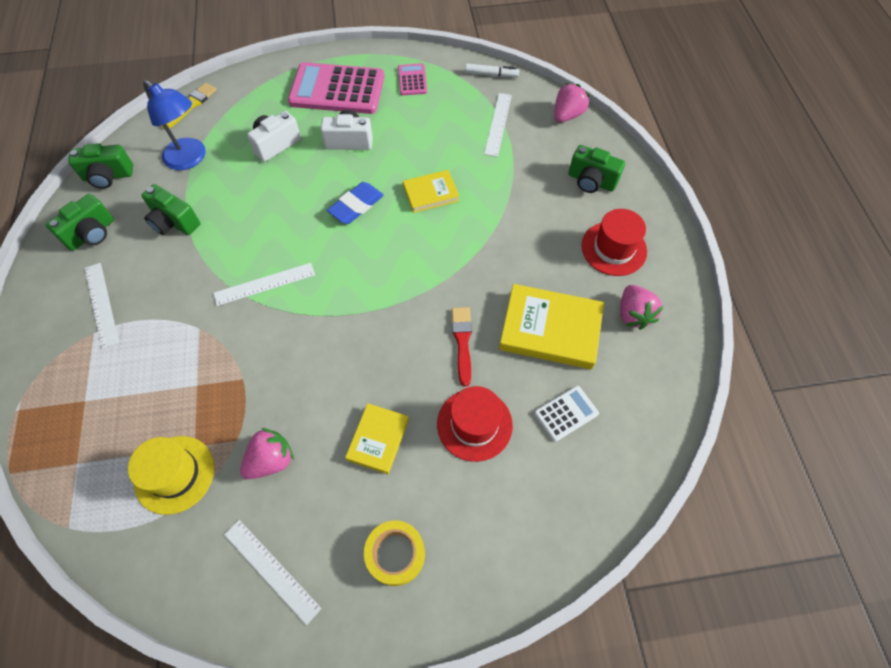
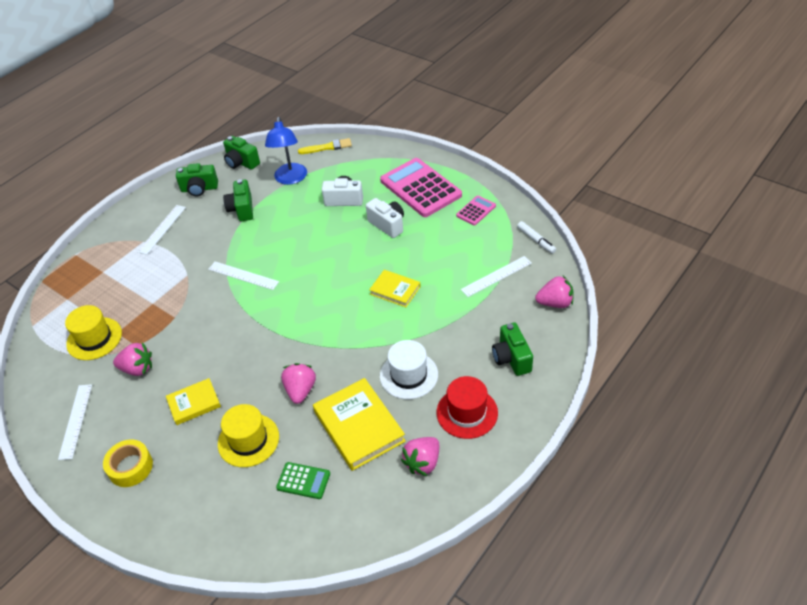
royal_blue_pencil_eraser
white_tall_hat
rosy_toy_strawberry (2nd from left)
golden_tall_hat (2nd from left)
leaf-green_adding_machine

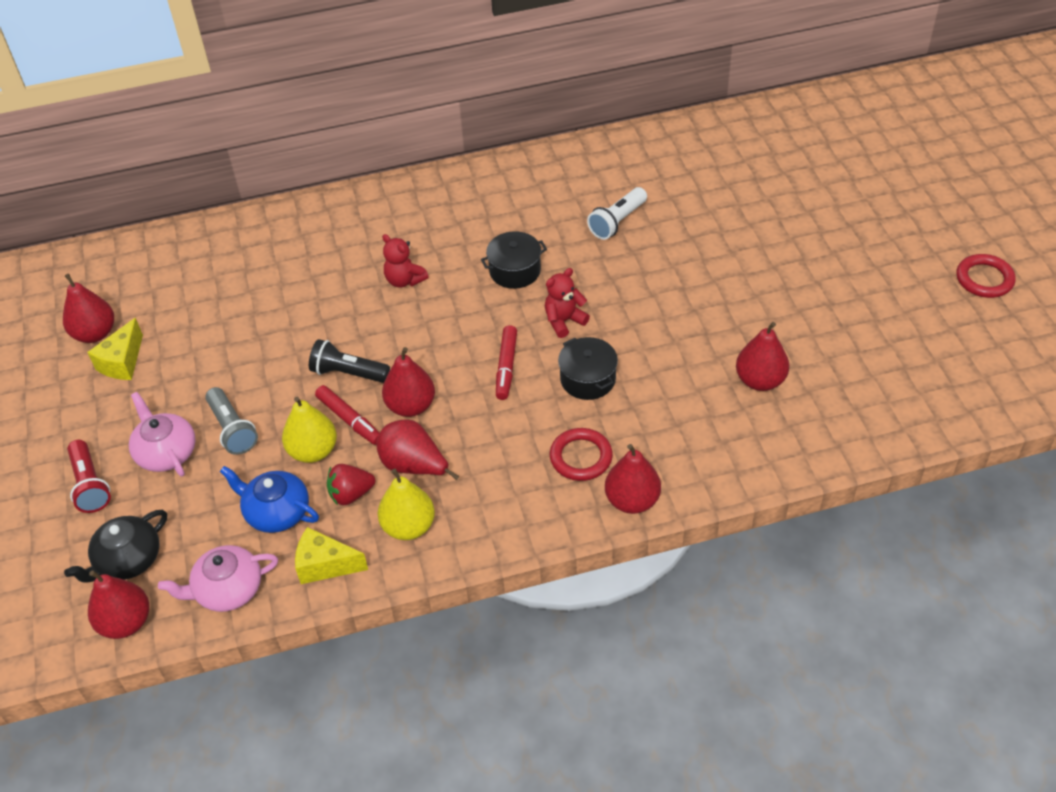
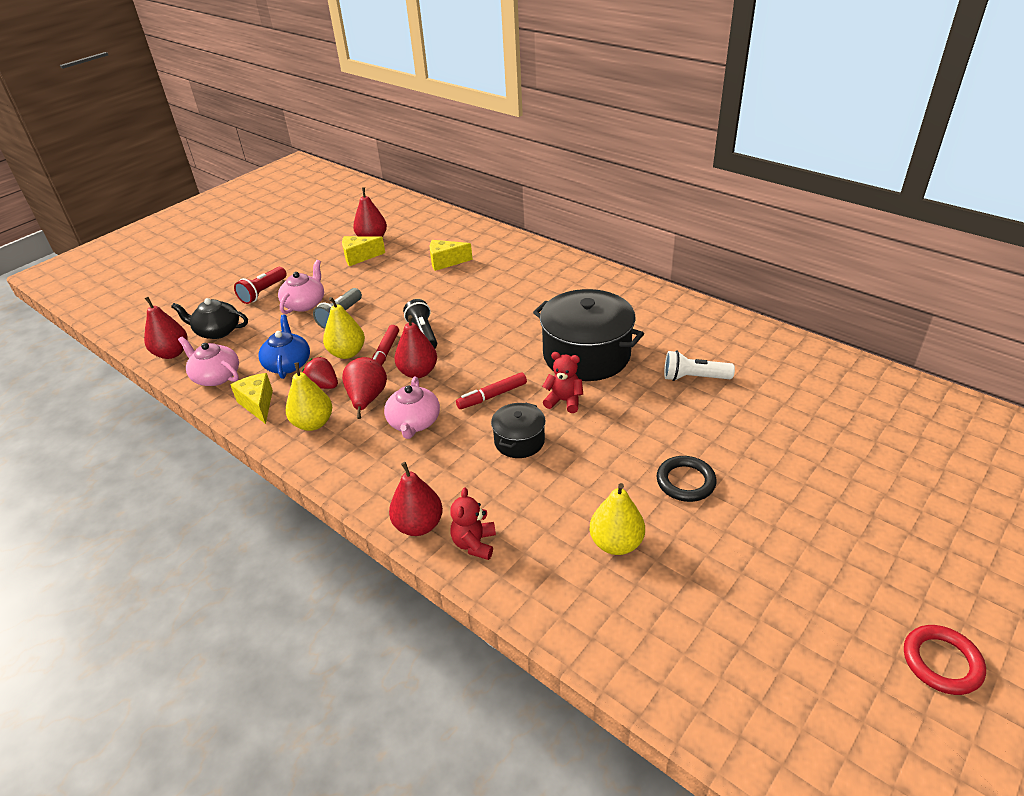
red_torus (1st from left in the first image)
rosy_china_teapot (3rd from left)
golden_piece_of_cheese (3rd from left)
black_torus
red_teddy (1st from left)
golden_toy_pear (3rd from left)
black_cooking_pot (2nd from left)

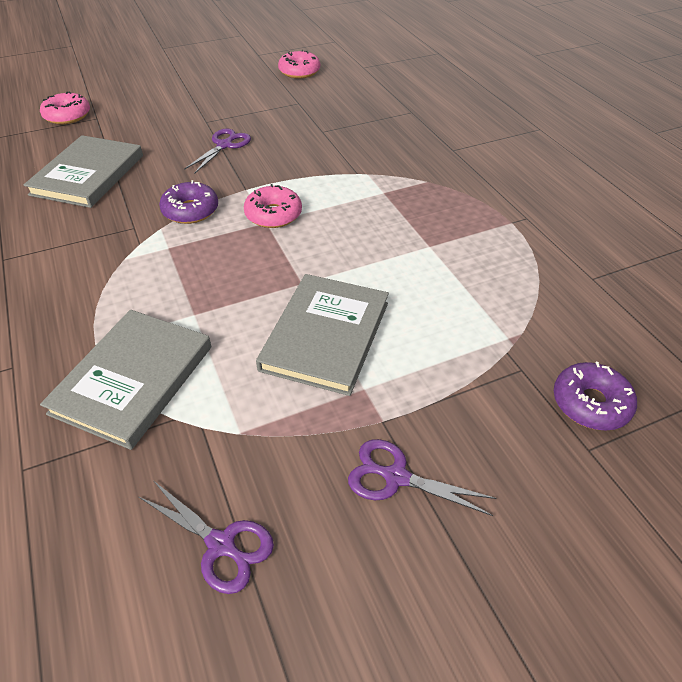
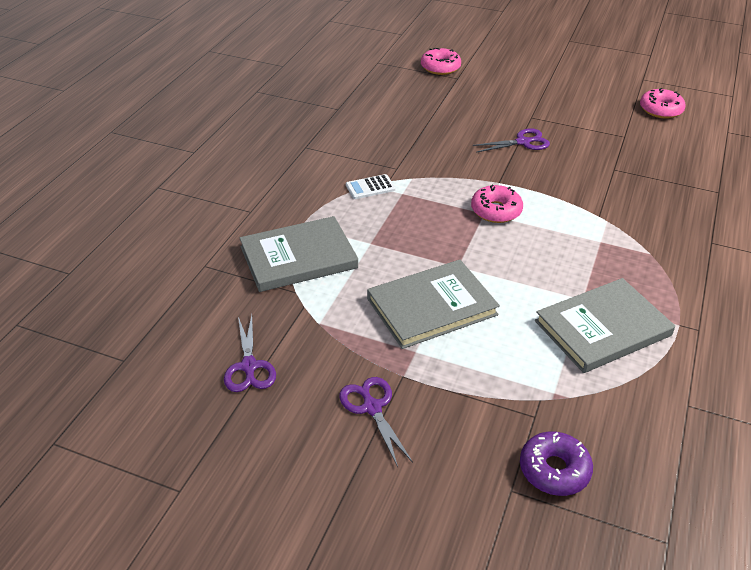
violet_donut (1st from left in the first image)
white_adding_machine
ash-grey_hardcover (3rd from left)

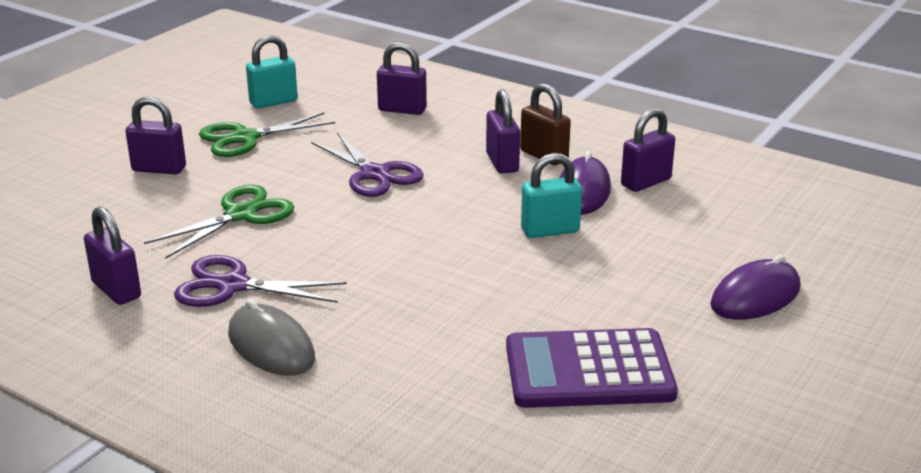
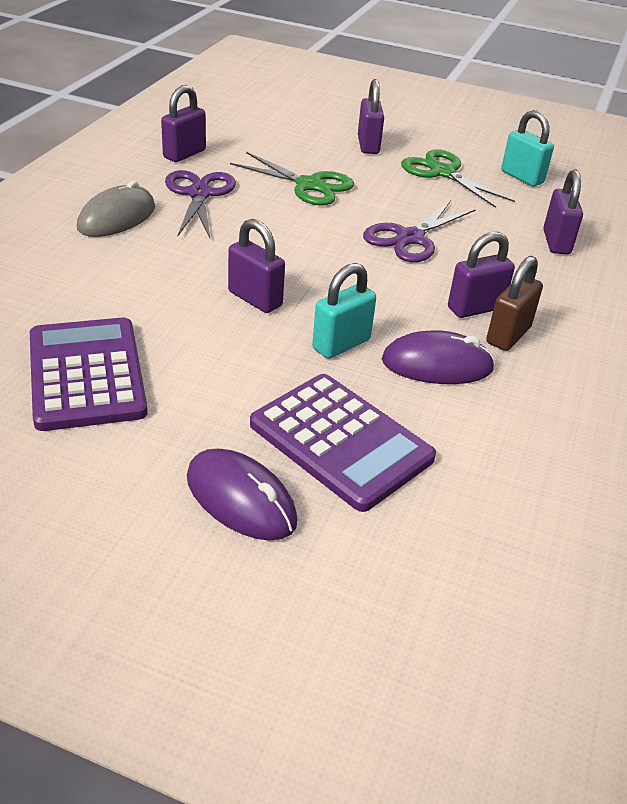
violet_adding_machine (2nd from left)
violet_small_lock (2nd from left)
turquoise_small_lock (1st from left)

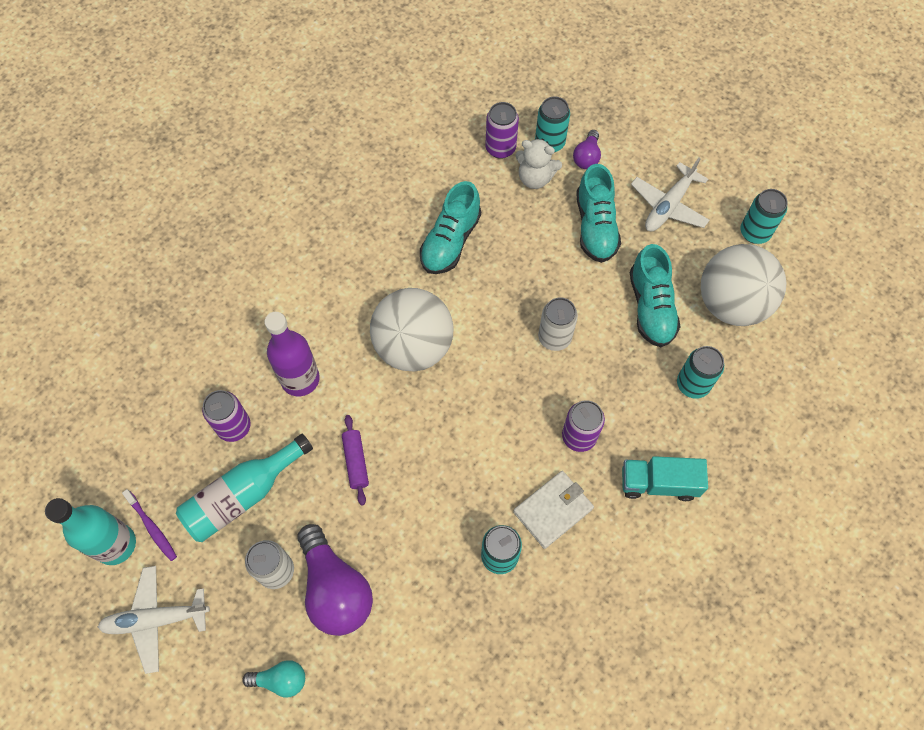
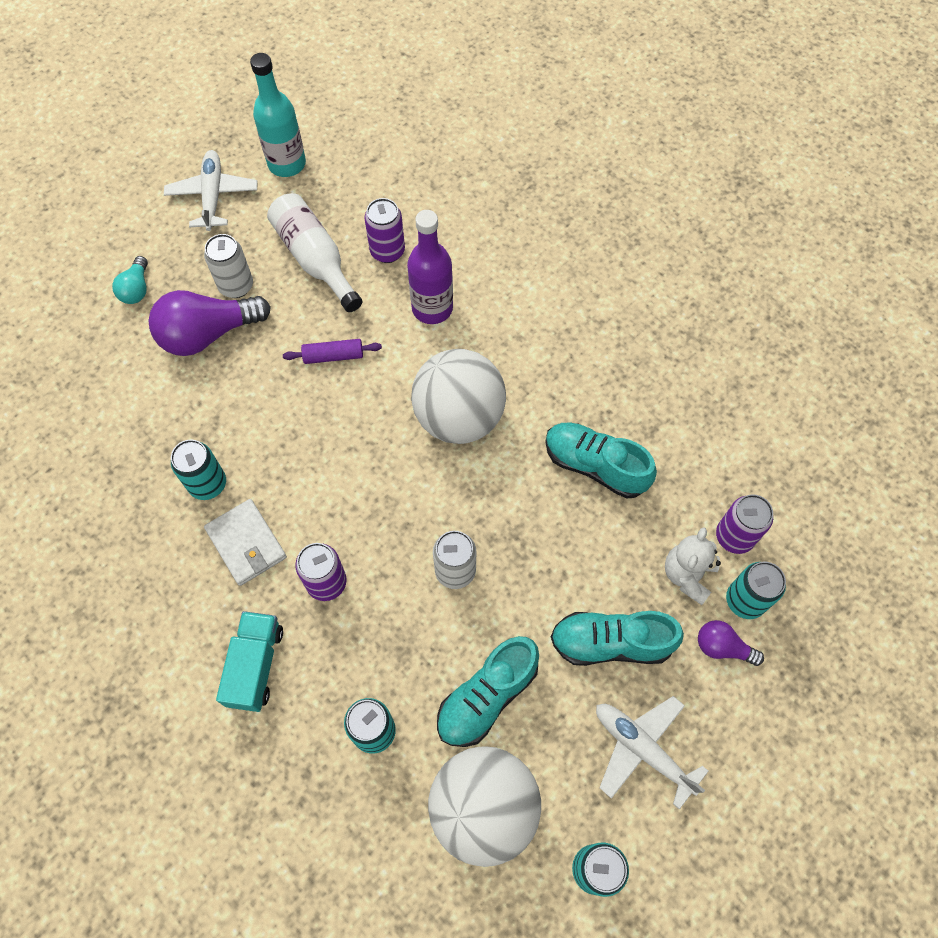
violet_tooth_brush
white_bottle
turquoise_shoe (1st from left)

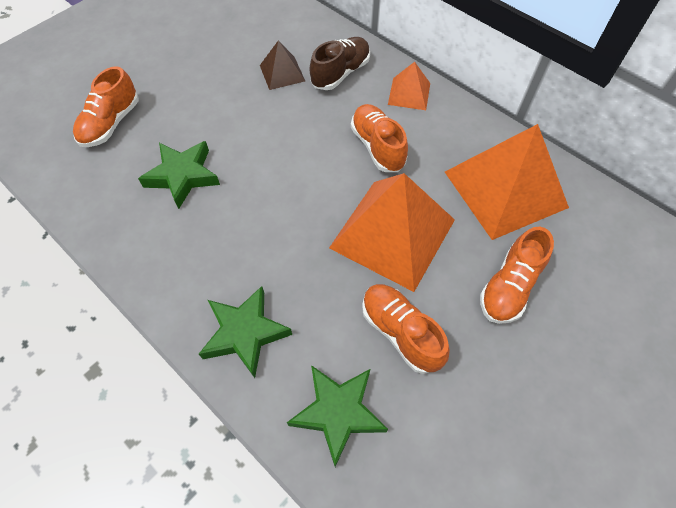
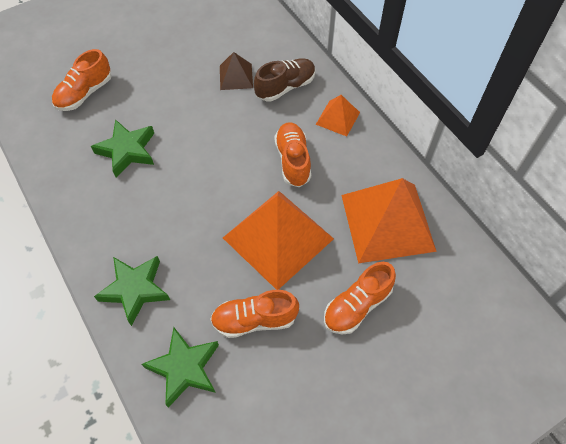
orange-coloured_shoe (2nd from left)

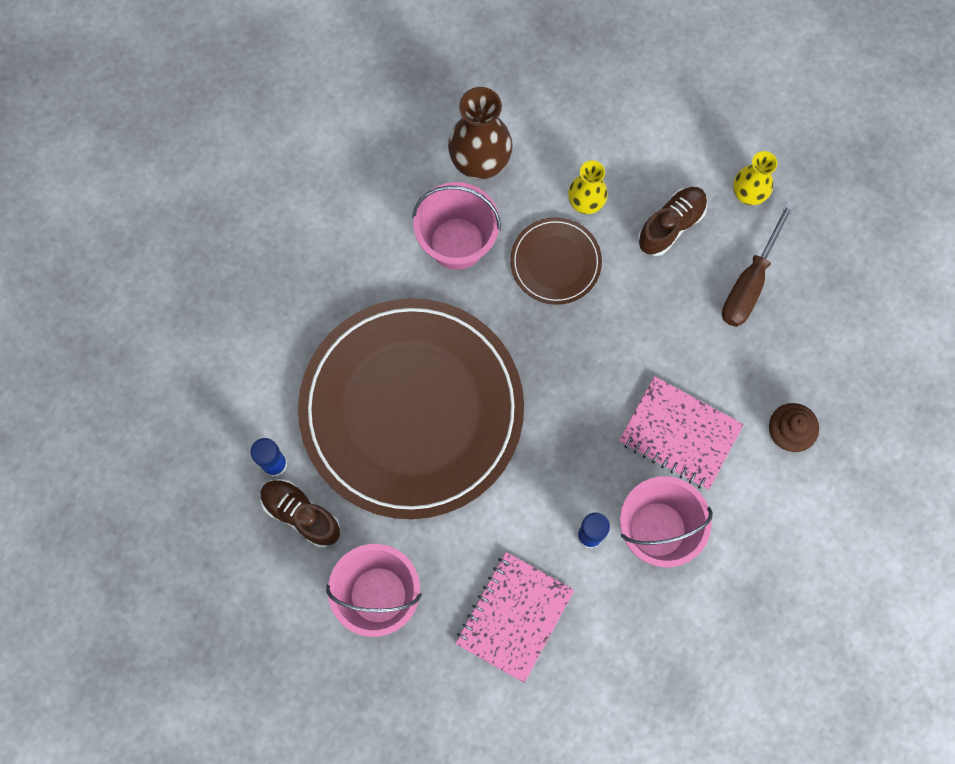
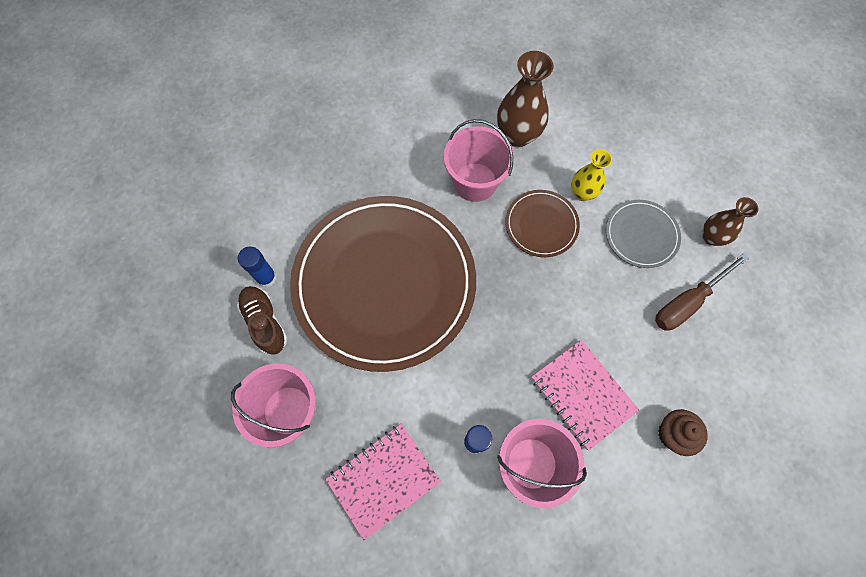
ash-grey_dinner_plate
russet_tall_vase (2nd from left)

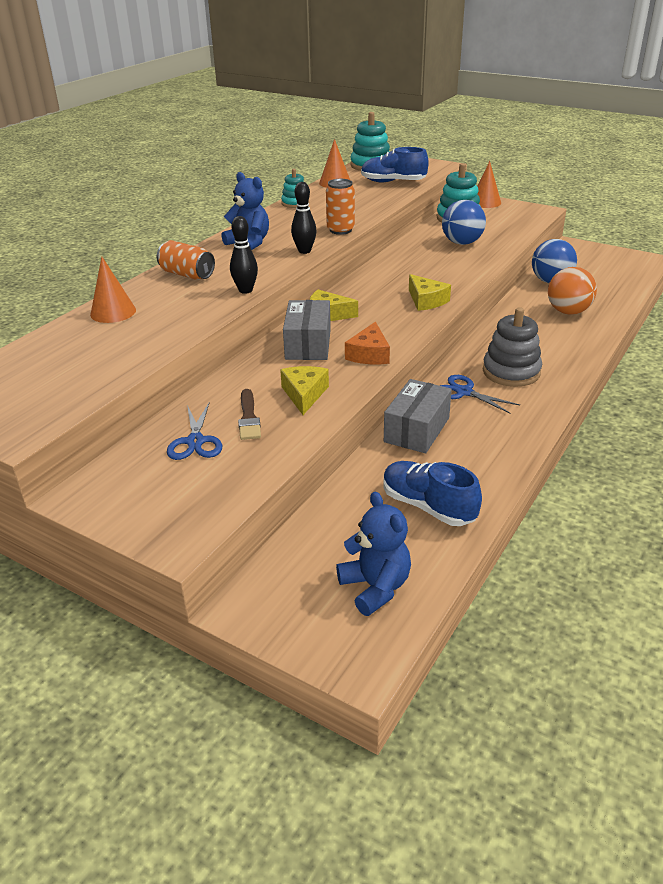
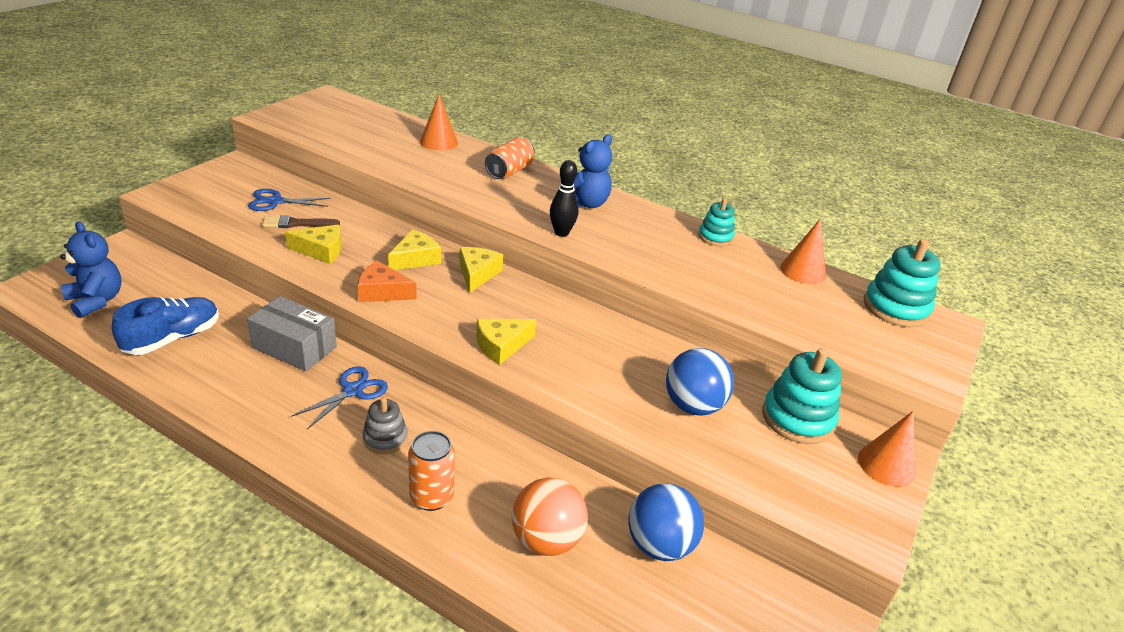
black_skittle (1st from left in the first image)
royal_blue_shoe (1st from left in the first image)
orange-coloured_can (1st from left)
golden_piece_of_cheese (2nd from left)
royal_blue_teddy (1st from left)
ash-grey_ring_stacker

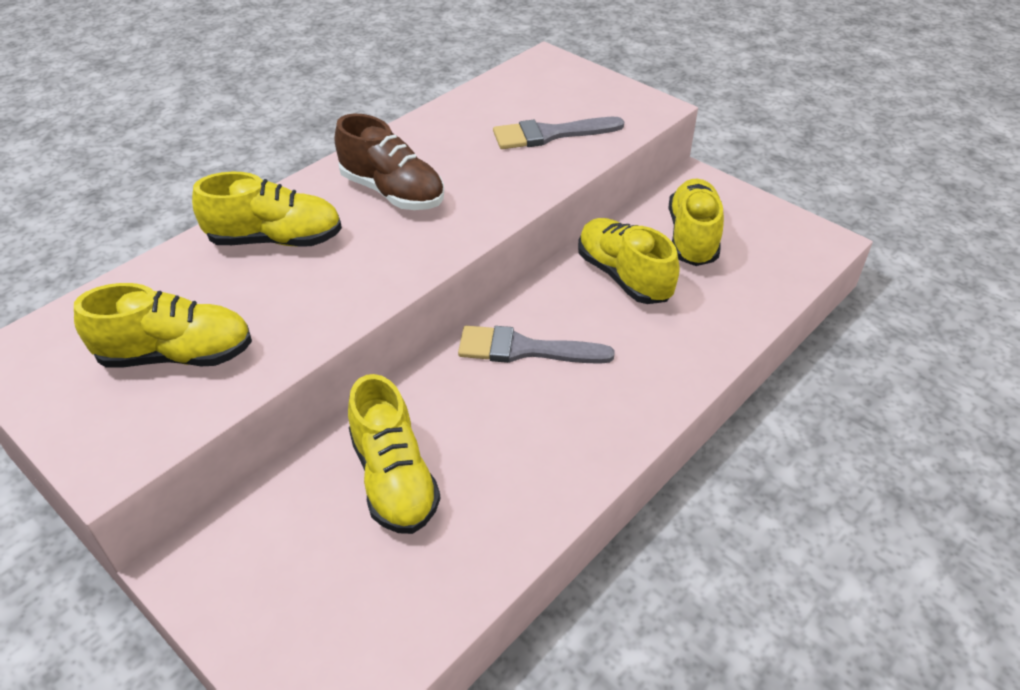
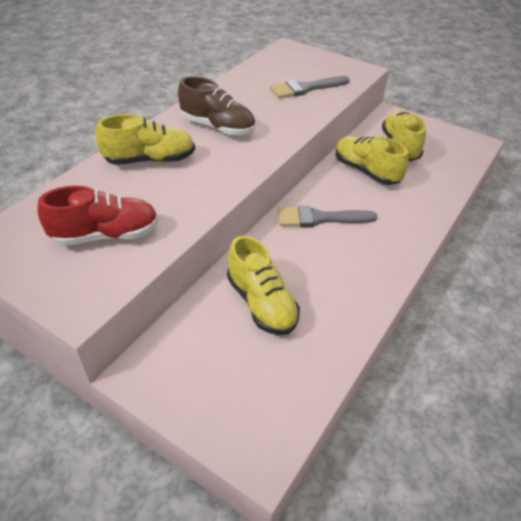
red_shoe

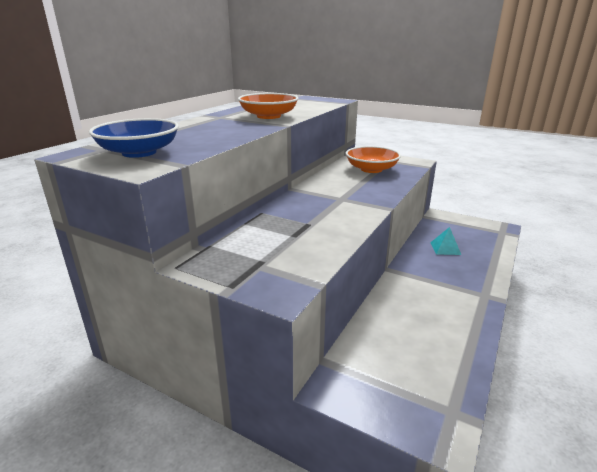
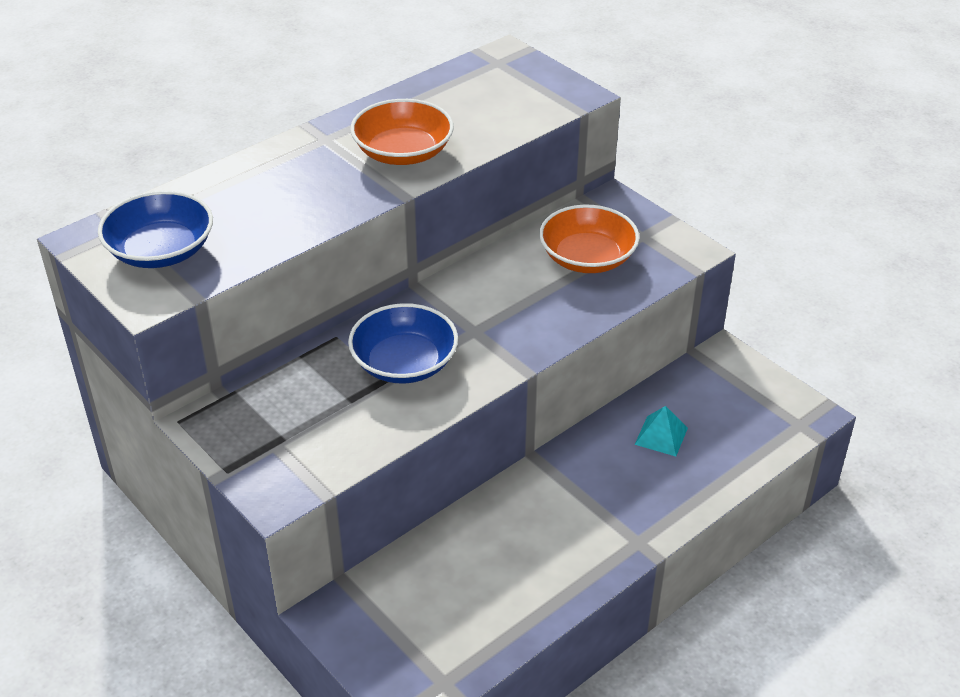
royal_blue_deep_dish (2nd from left)

